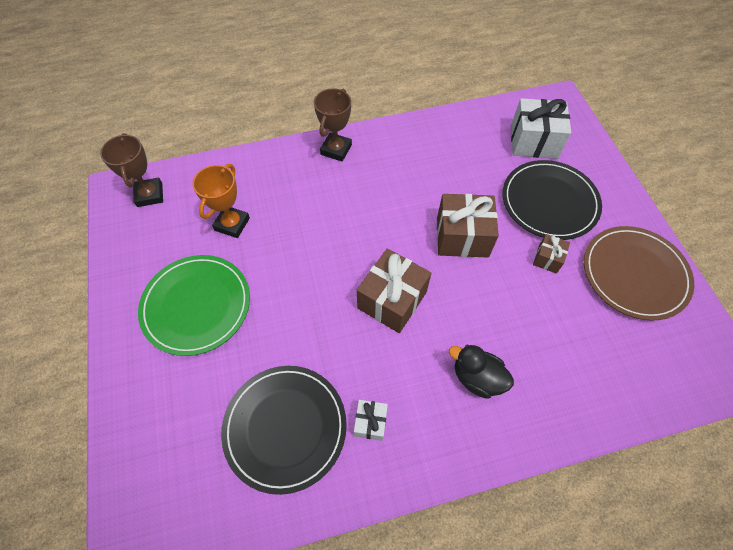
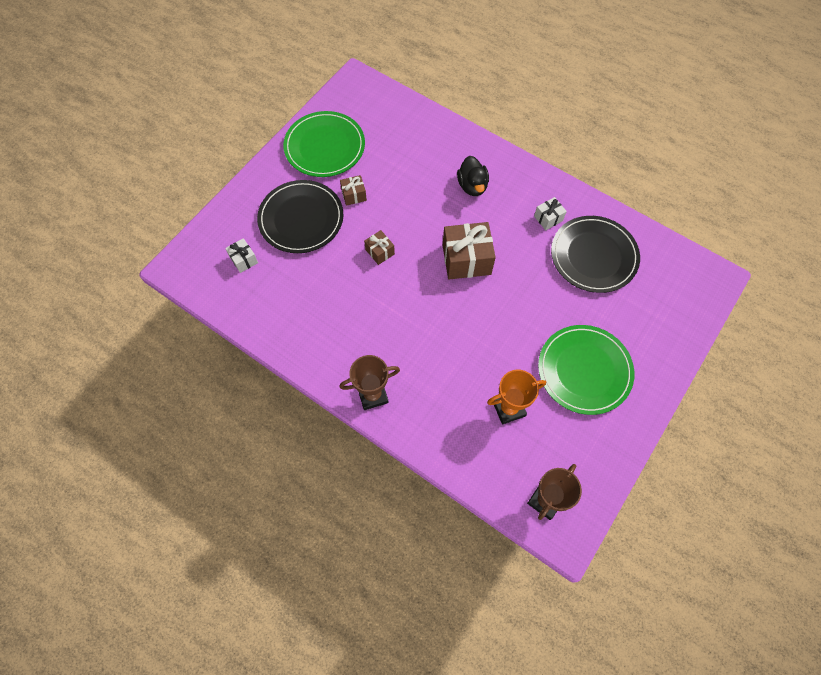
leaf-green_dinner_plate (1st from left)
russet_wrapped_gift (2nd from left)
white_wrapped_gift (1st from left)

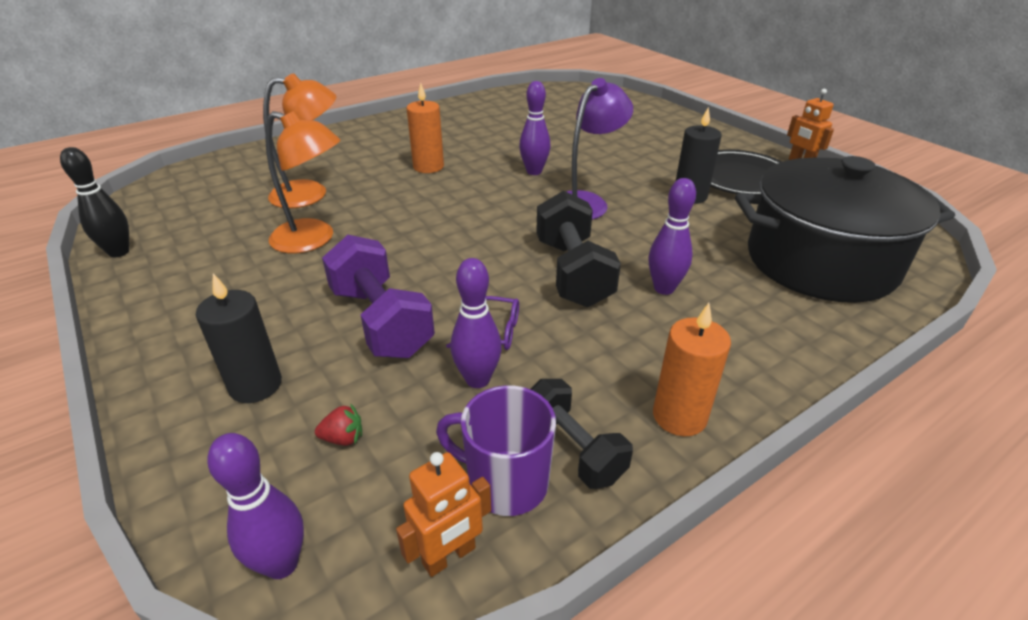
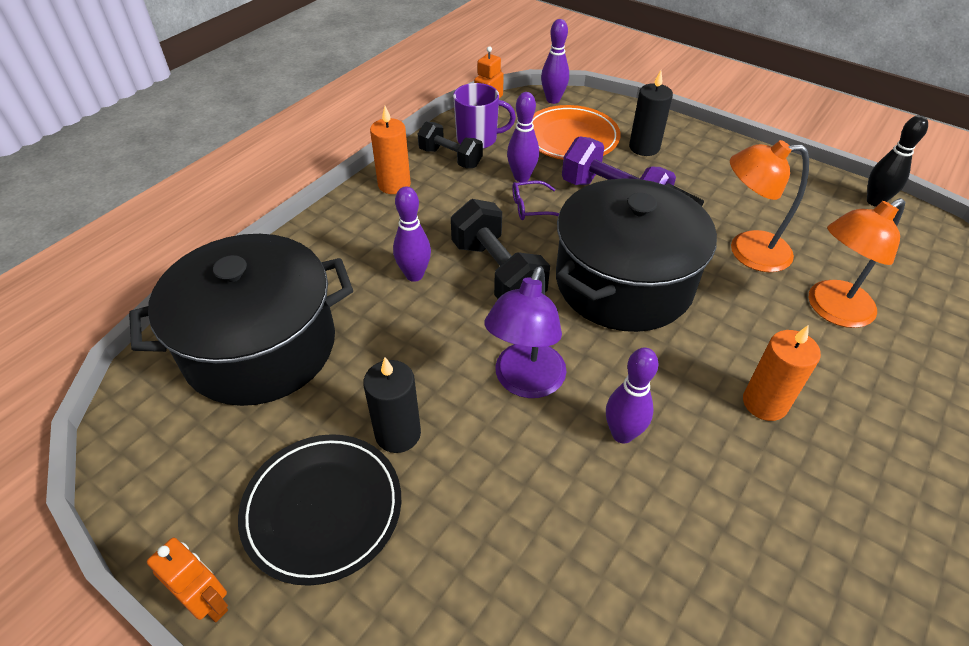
black_cooking_pot (2nd from left)
orange-coloured_dinner_plate

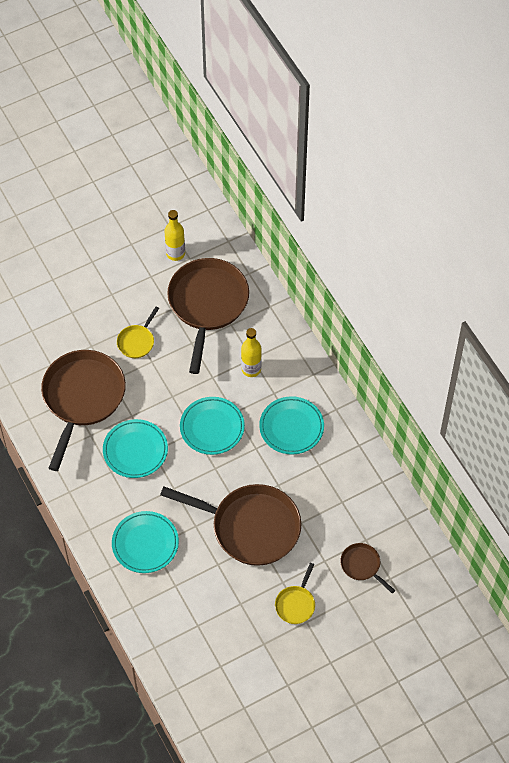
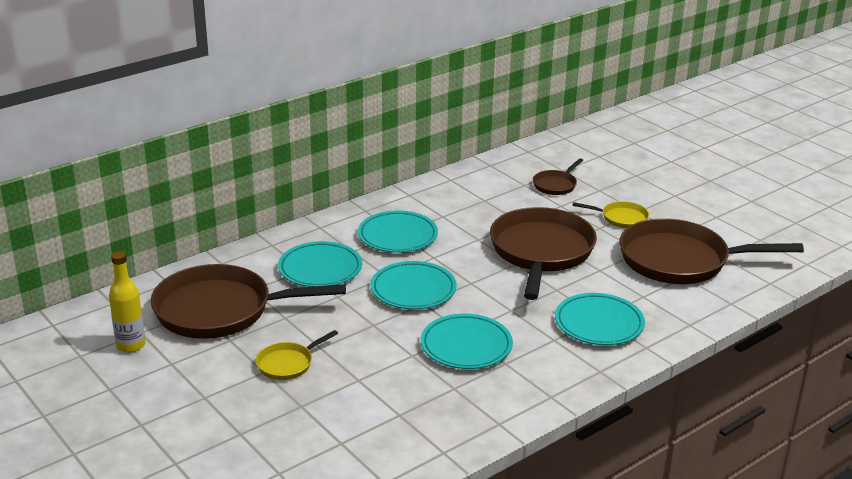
russet_frying_pan (4th from left)
turquoise_dinner_plate (1st from left)
golden_frying_pan (1st from left)

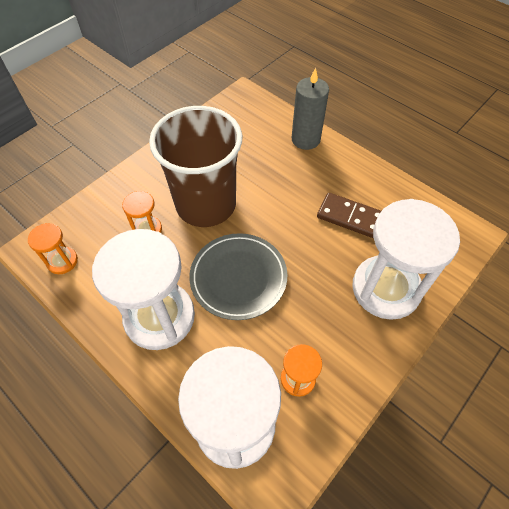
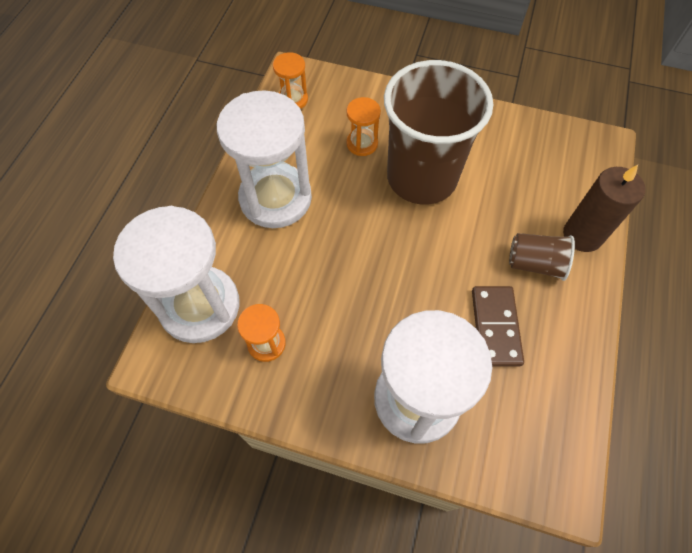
ash-grey_dinner_plate
russet_beaker (2nd from left)
russet_wax_candle

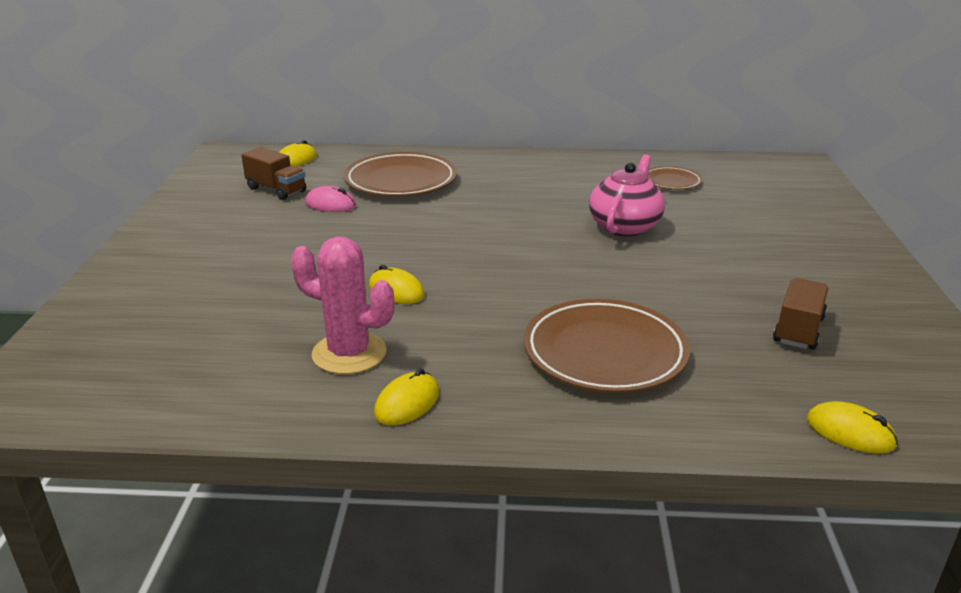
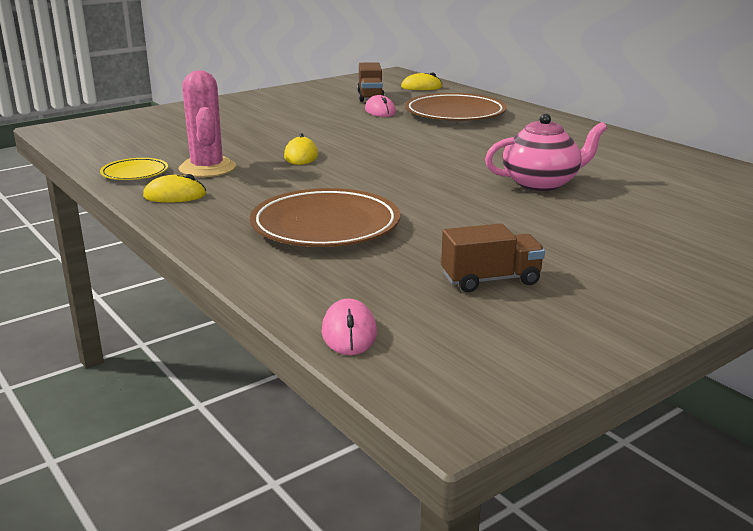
russet_dinner_plate (3rd from left in the first image)
golden_dinner_plate
rosy_PC_mouse (1st from left)

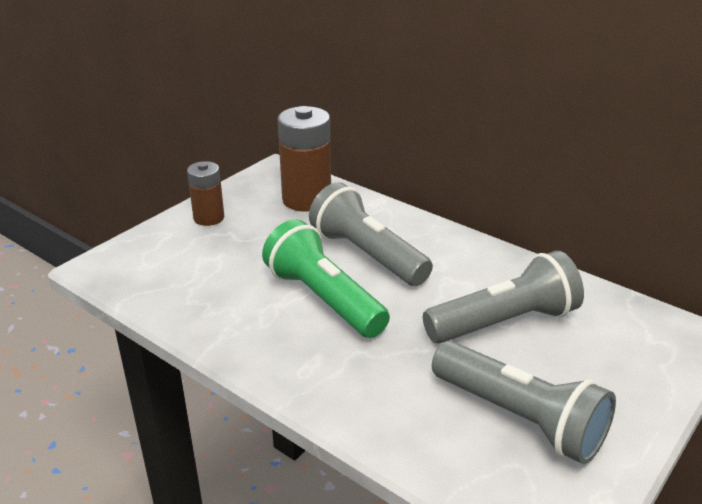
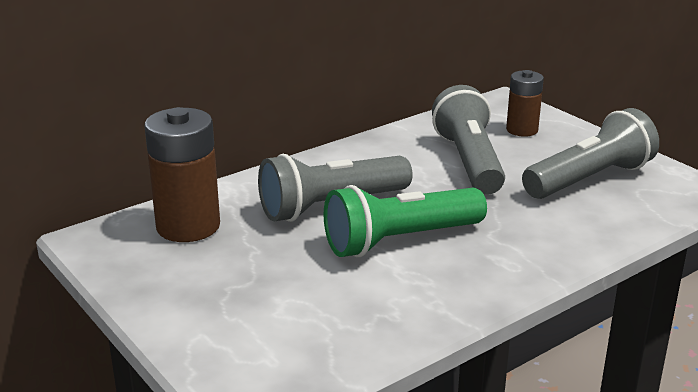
russet_battery (2nd from left)

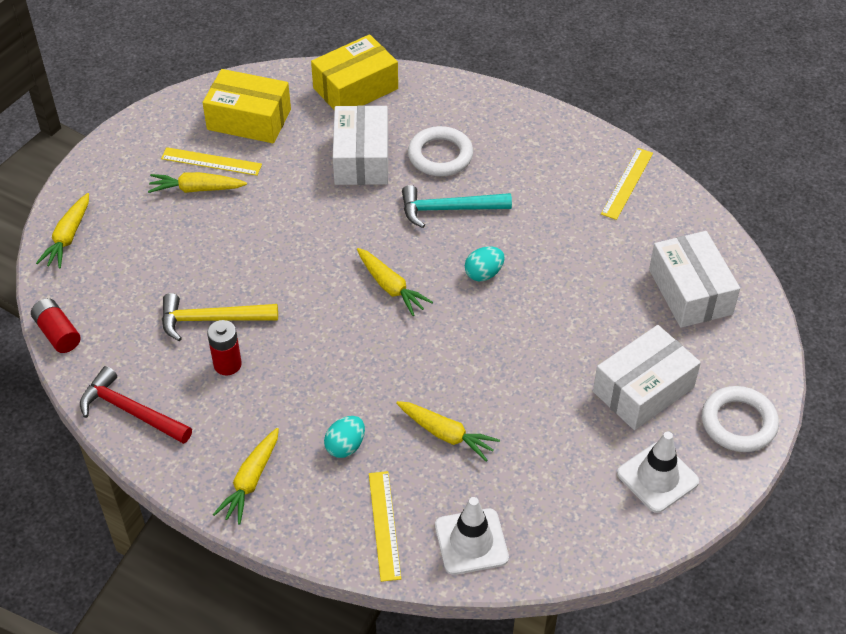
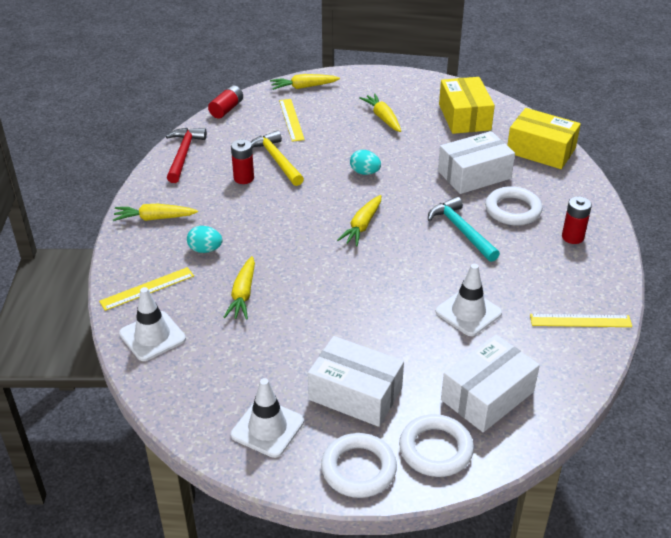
white_torus (2nd from left)
white_safety_cone (3rd from left)
red_battery (3rd from left)
golden_measuring_stick (2nd from left)
turquoise_egg (2nd from left)

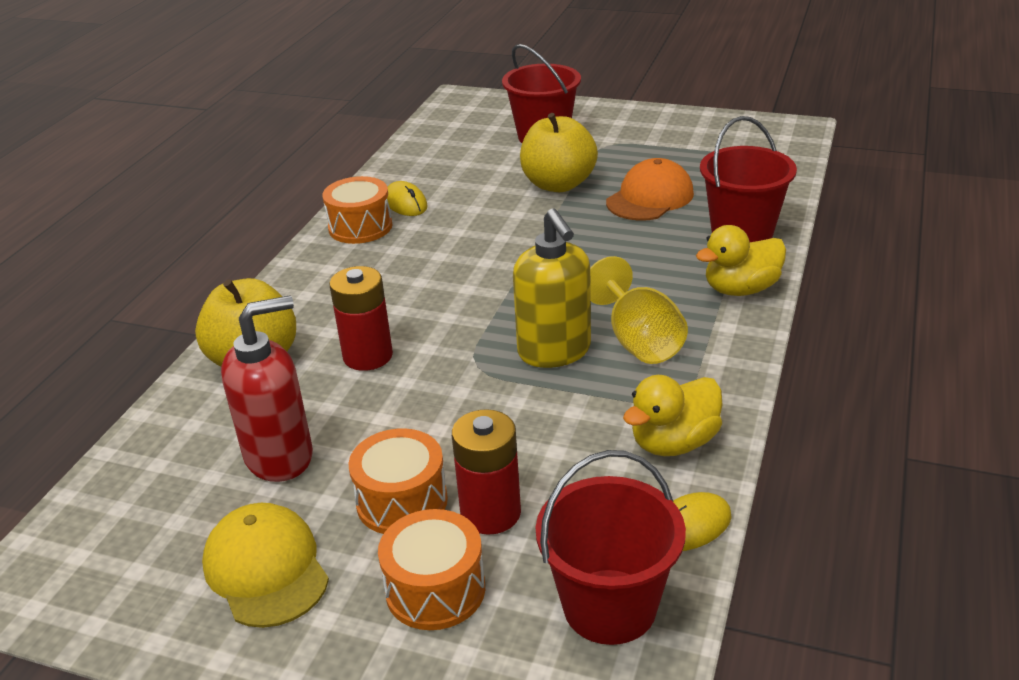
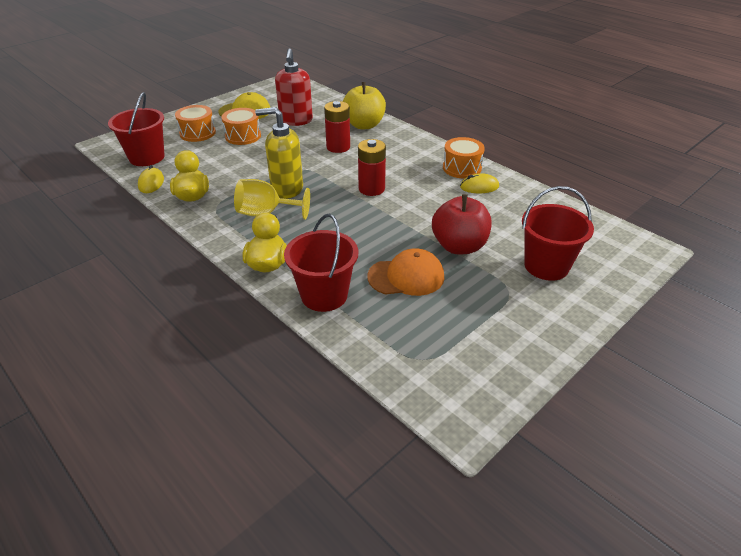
red_battery (2nd from left)
red_toy_apple
orange-coloured_peaked_cap

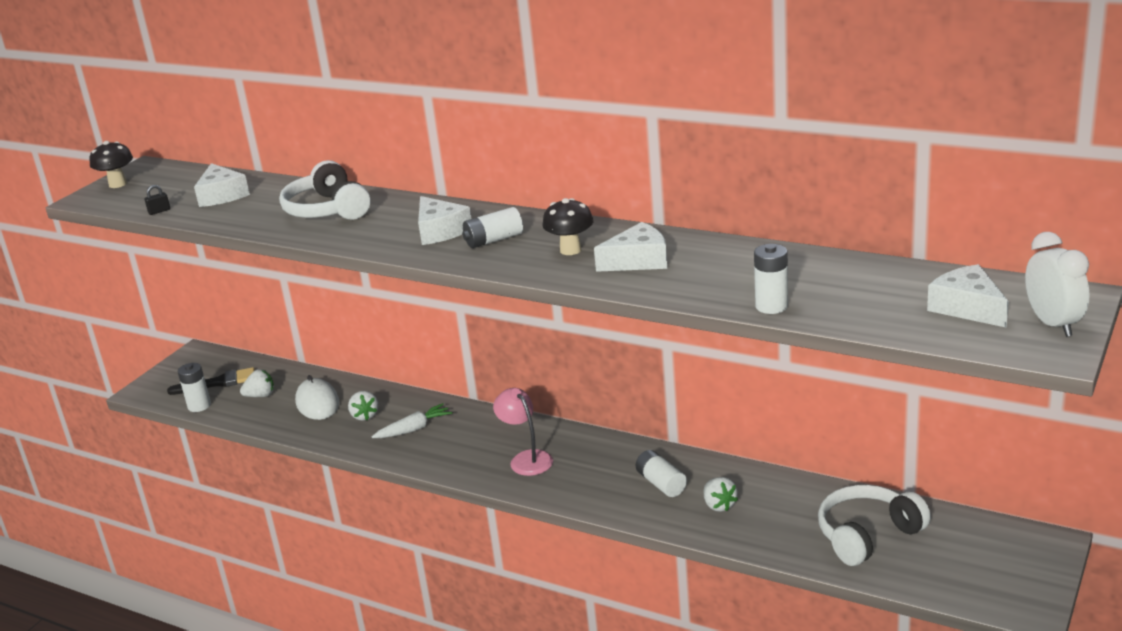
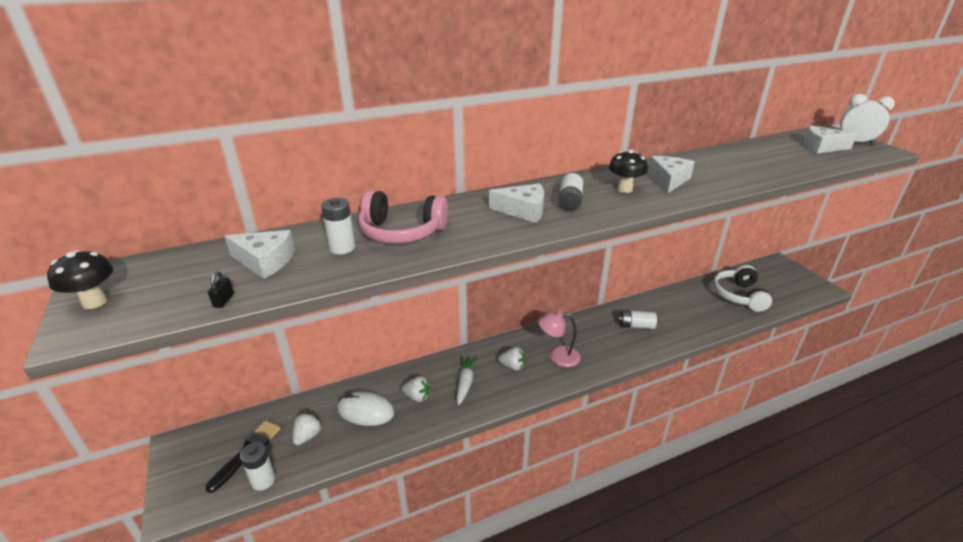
white_toy_strawberry (3rd from left)
white_battery (2nd from left)
rosy_headset

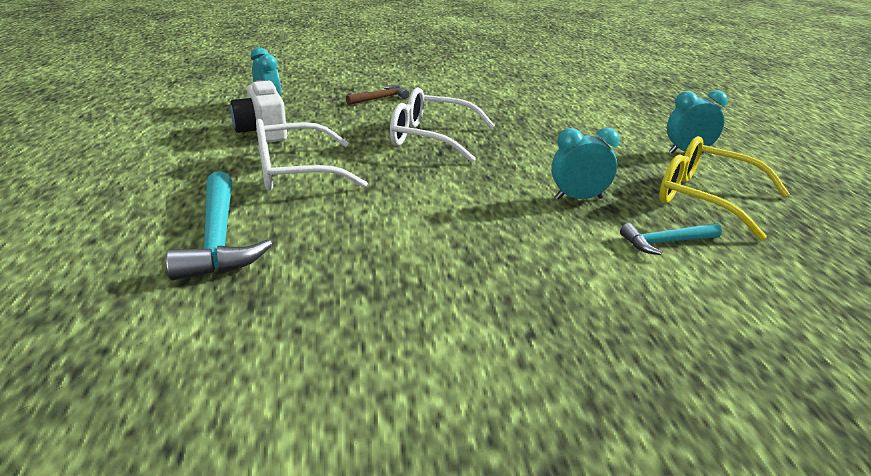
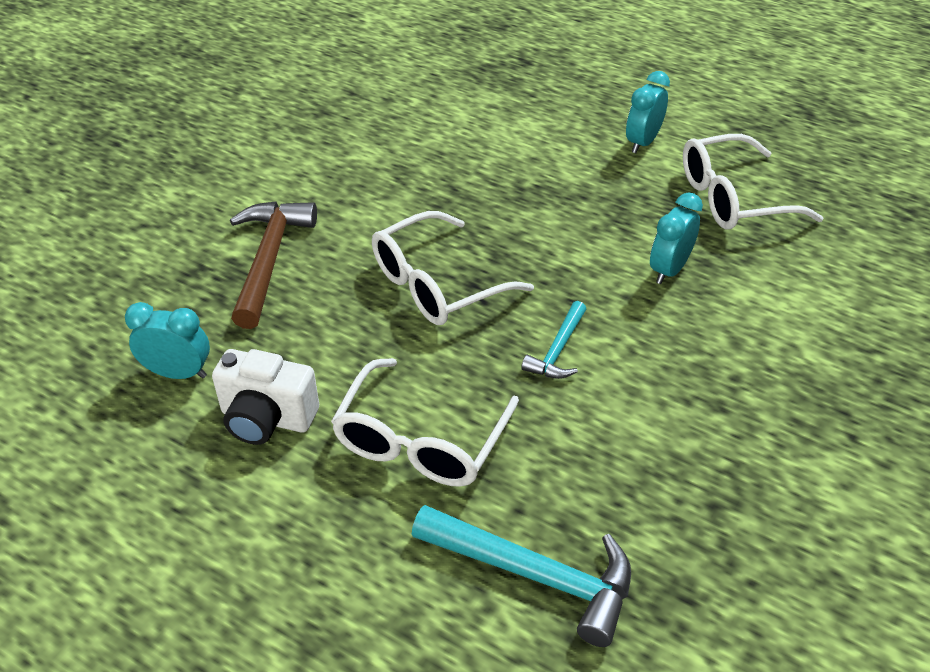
turquoise_hammer (2nd from left)
white_spectacles (3rd from left)
russet_hammer

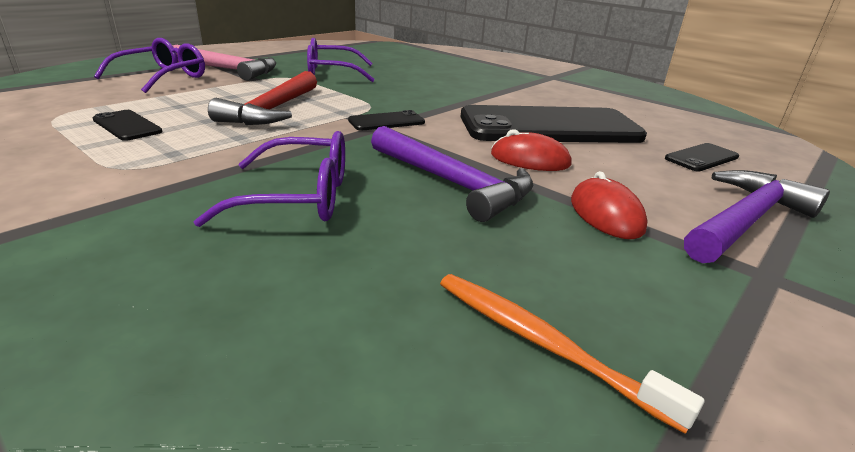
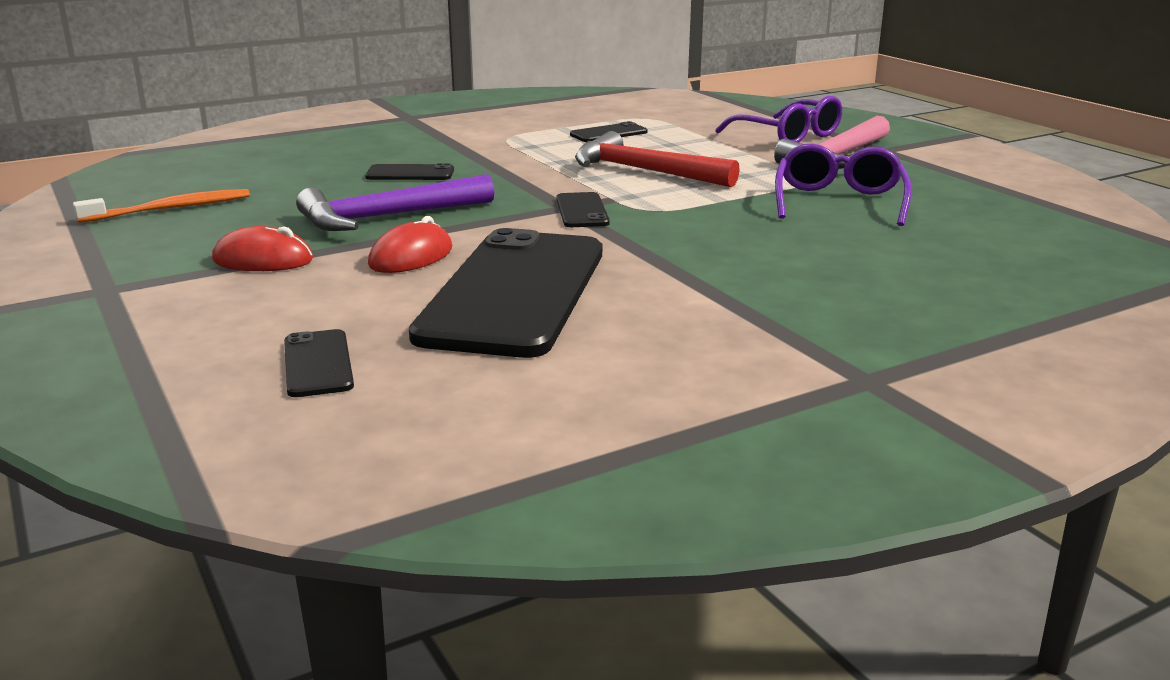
violet_hammer (2nd from left in the first image)
black_phone (2nd from left)

